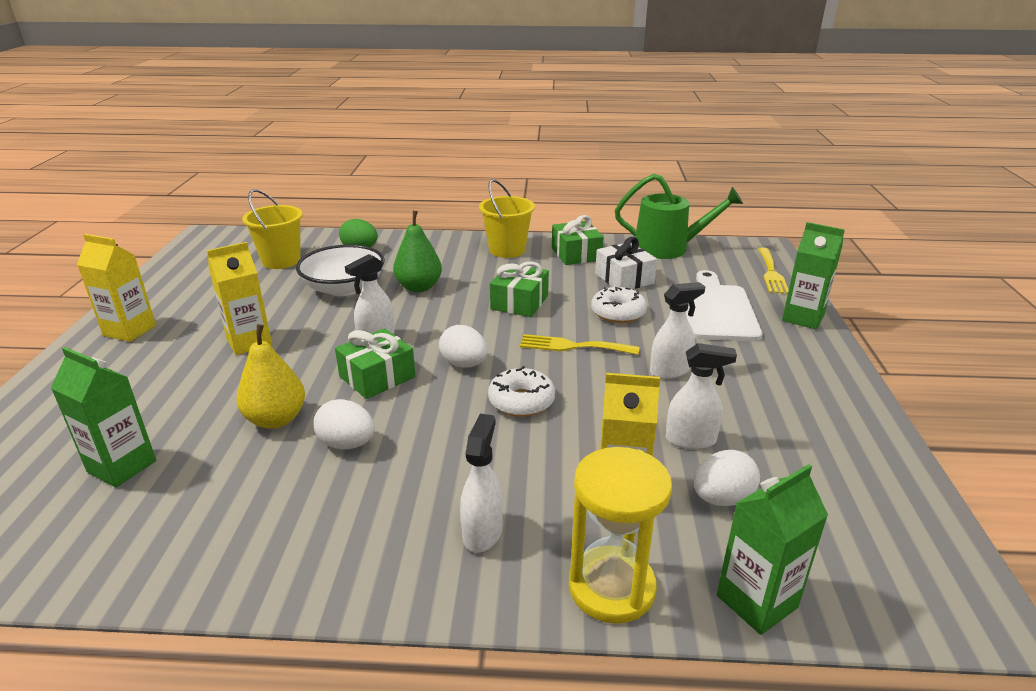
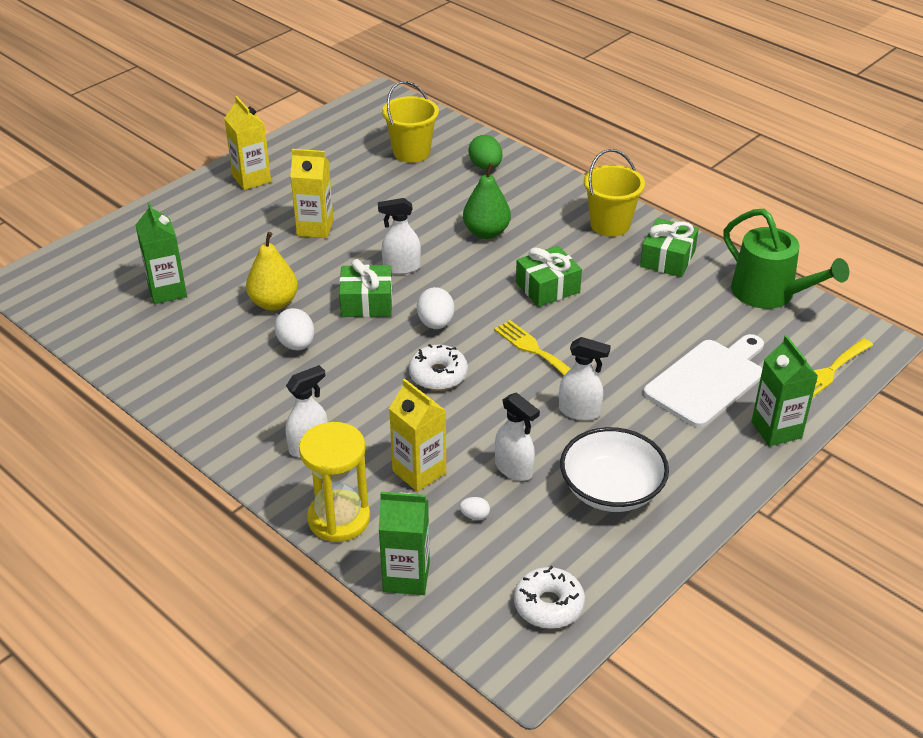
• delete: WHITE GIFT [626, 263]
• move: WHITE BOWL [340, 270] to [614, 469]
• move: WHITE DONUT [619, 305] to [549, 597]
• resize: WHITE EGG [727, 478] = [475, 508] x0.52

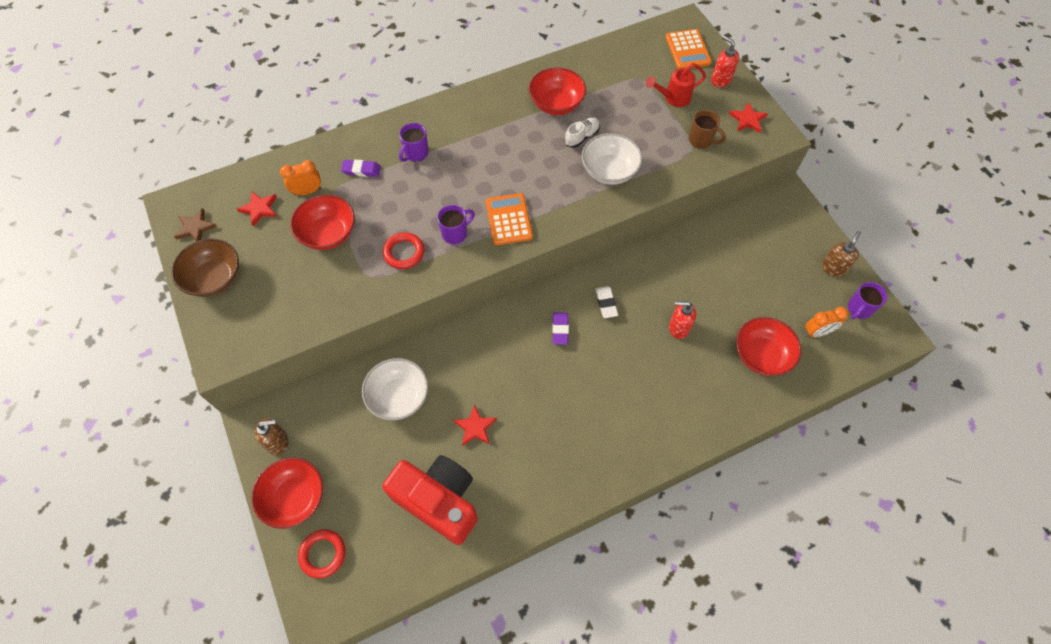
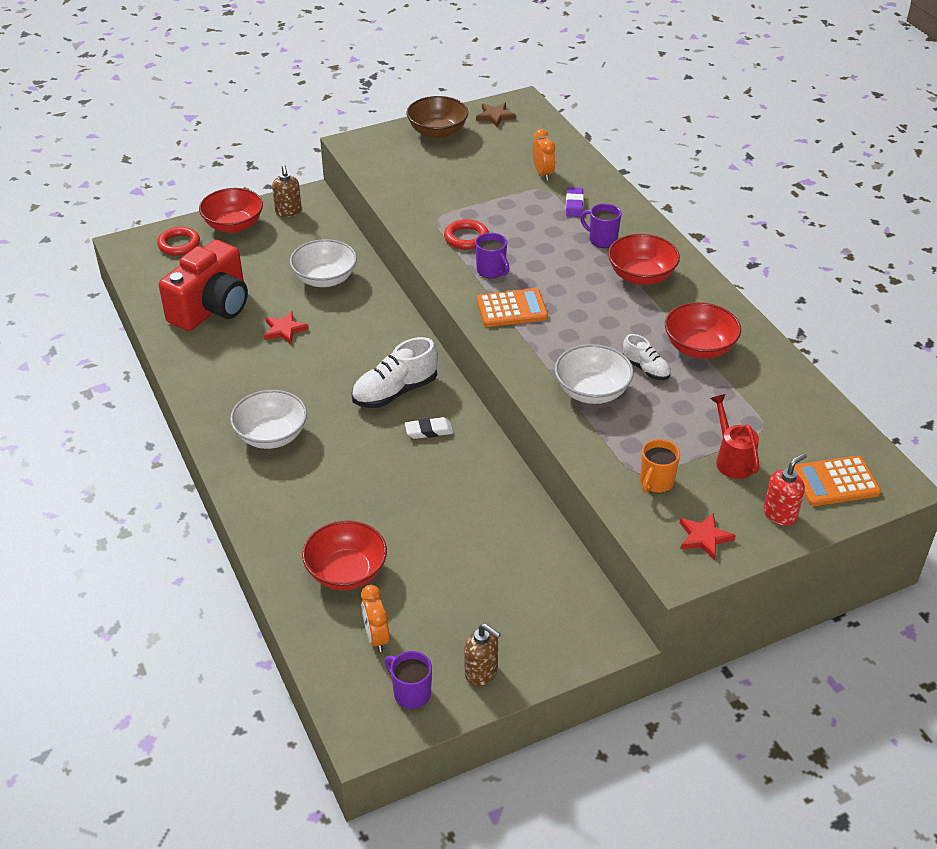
• recolor: BROWN MUG [707, 129] to ORANGE MUG [660, 466]
• delete: RED STAR [257, 209]
• move: RED BOWL [322, 222] to [644, 259]
• delete: RED SOAP DISPENSER [682, 320]
• replace: PURPLE ERASER [560, 328] to WHITE SHOE [394, 372]
• insert: WHITE BOWL [268, 419]

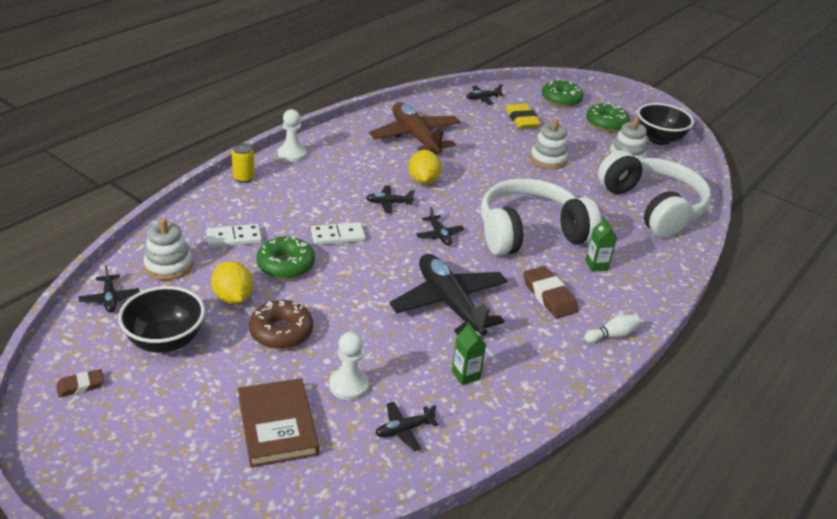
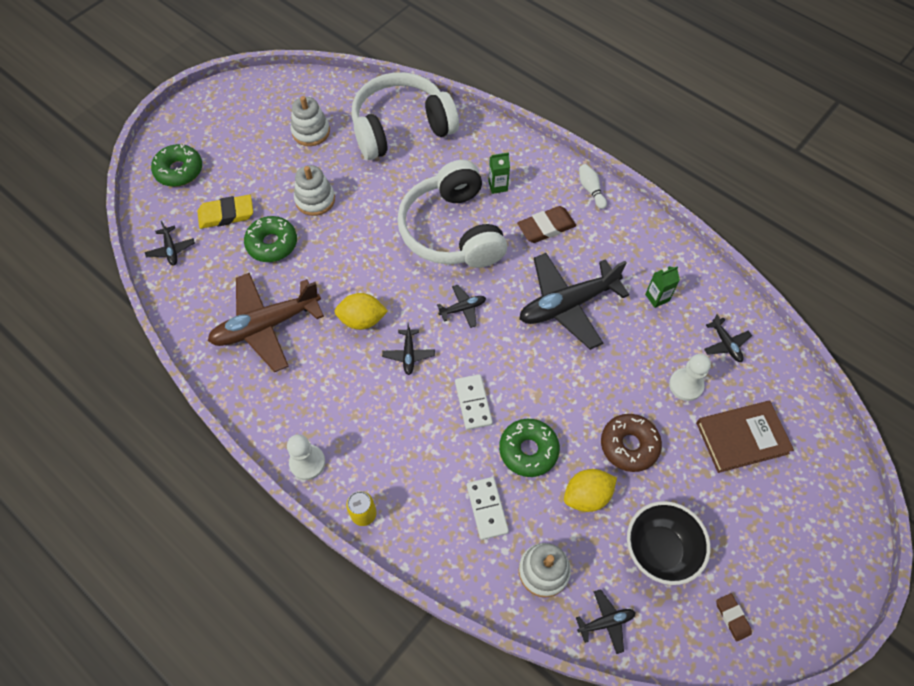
• move: GREEN DONUT [608, 117] to [270, 239]
• delete: BLACK BOWL [665, 124]

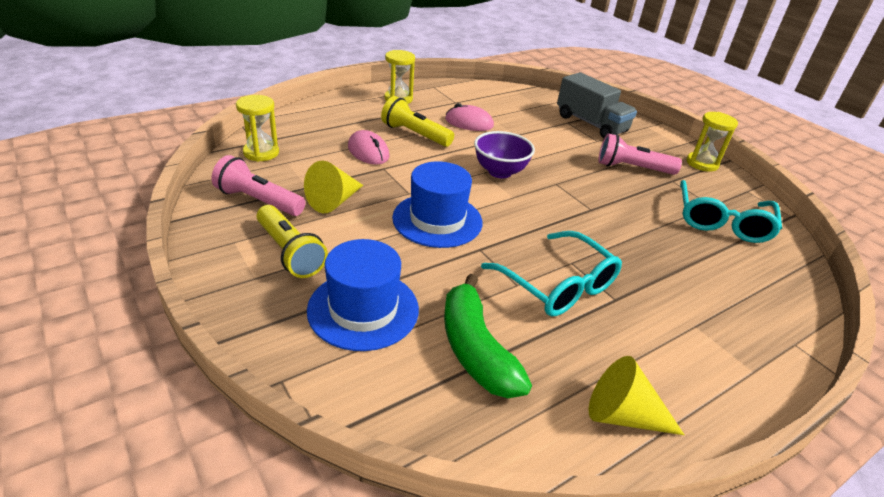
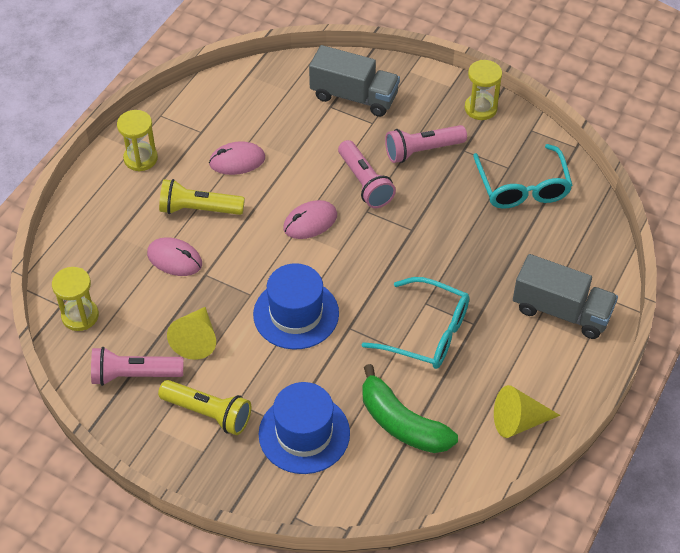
• replace: PURPLE BOWL [504, 154] to PINK MOUSE [310, 219]
• insert: PINK FLASHLIGHT [367, 174]
• insert: GREY TRUCK [565, 296]

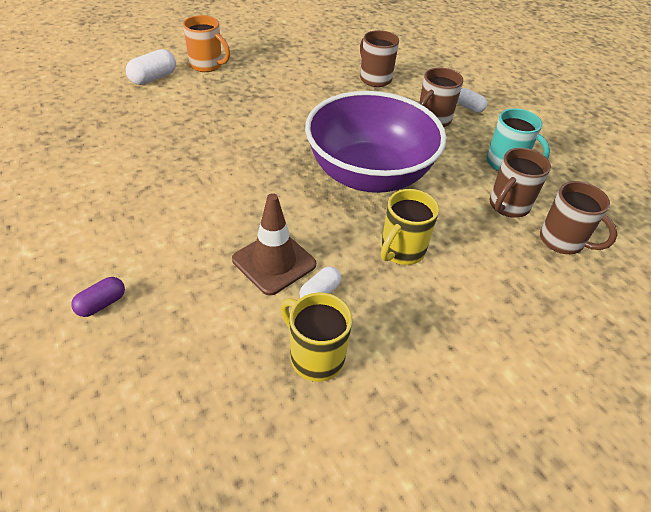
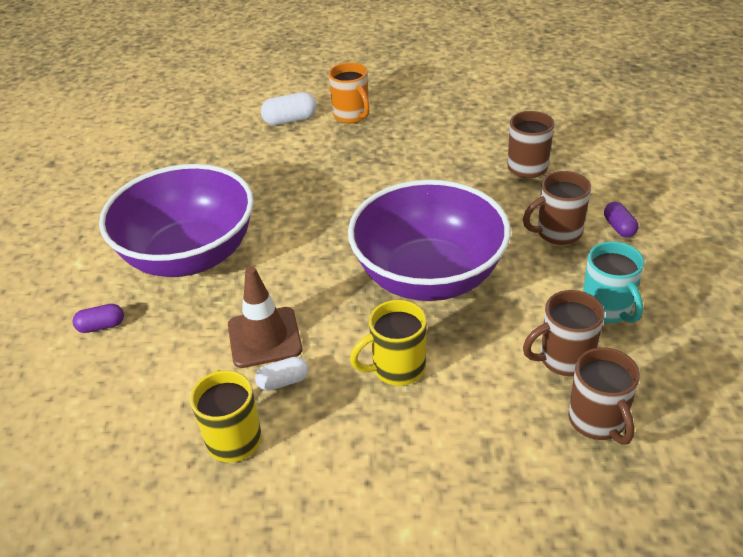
• recolor: WHITE CAPSULE [472, 100] to PURPLE CAPSULE [621, 220]
• insert: PURPLE BOWL [176, 220]

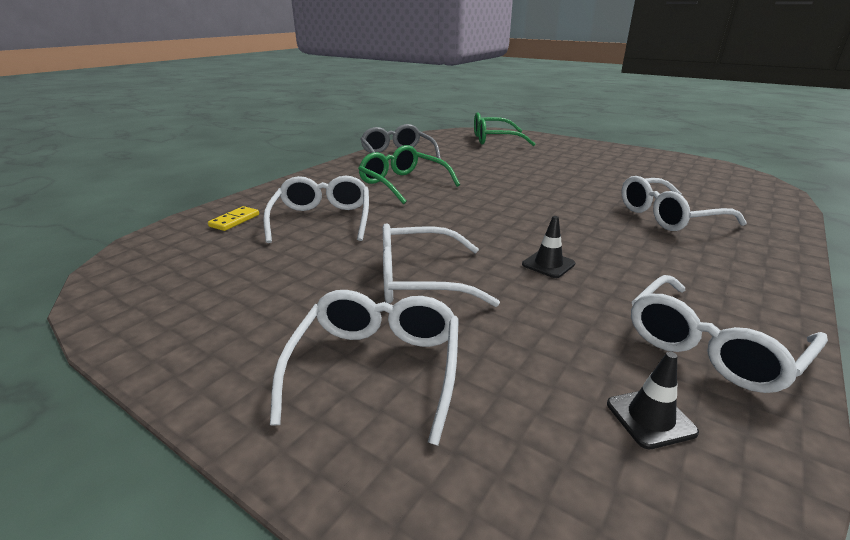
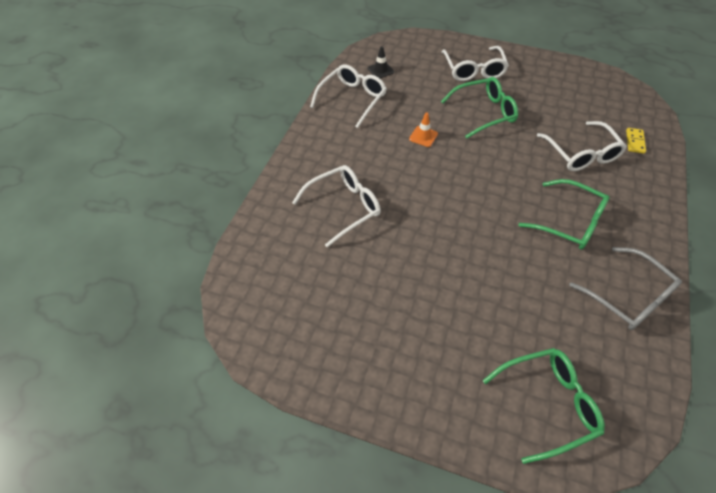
• recolor: BLACK TRAFFIC CONE [548, 247] to ORANGE TRAFFIC CONE [423, 130]
• recolor: WHITE GLASSES [441, 265] to GREEN GLASSES [479, 108]

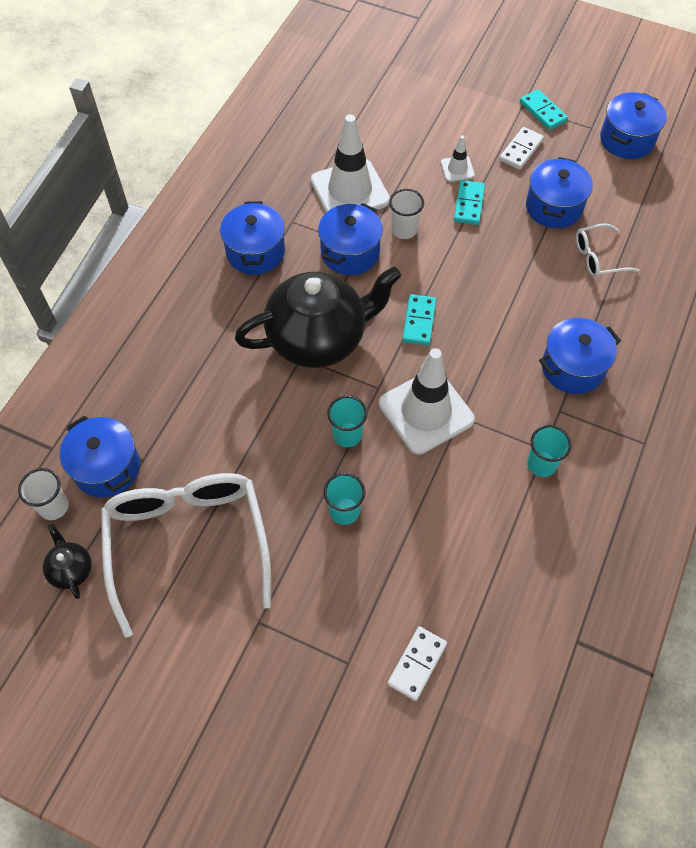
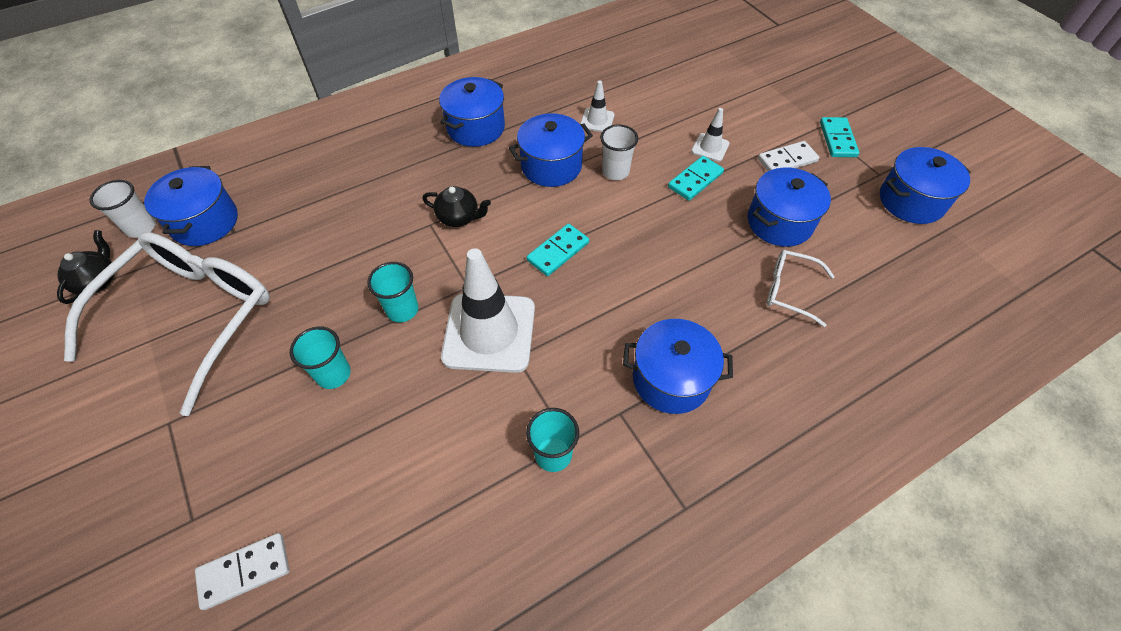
• resize: WHITE TRAFFIC CONE [350, 163] = [597, 106] x0.46
• resize: BLACK TEAPOT [318, 317] = [456, 206] x0.41

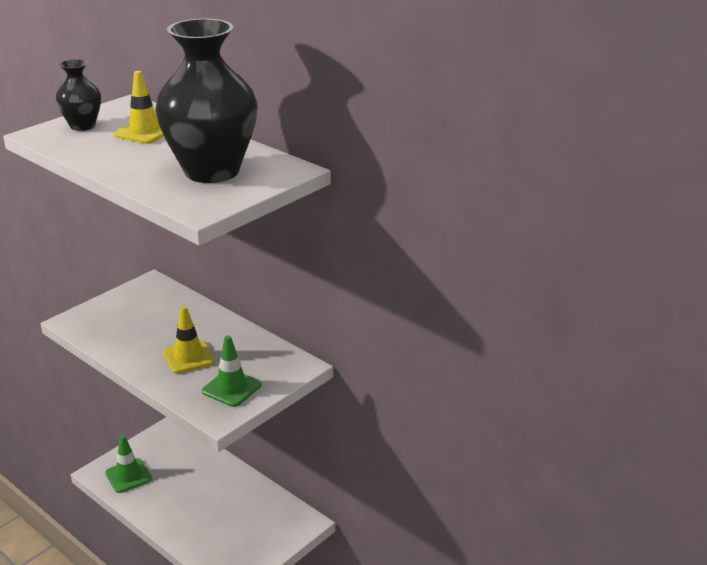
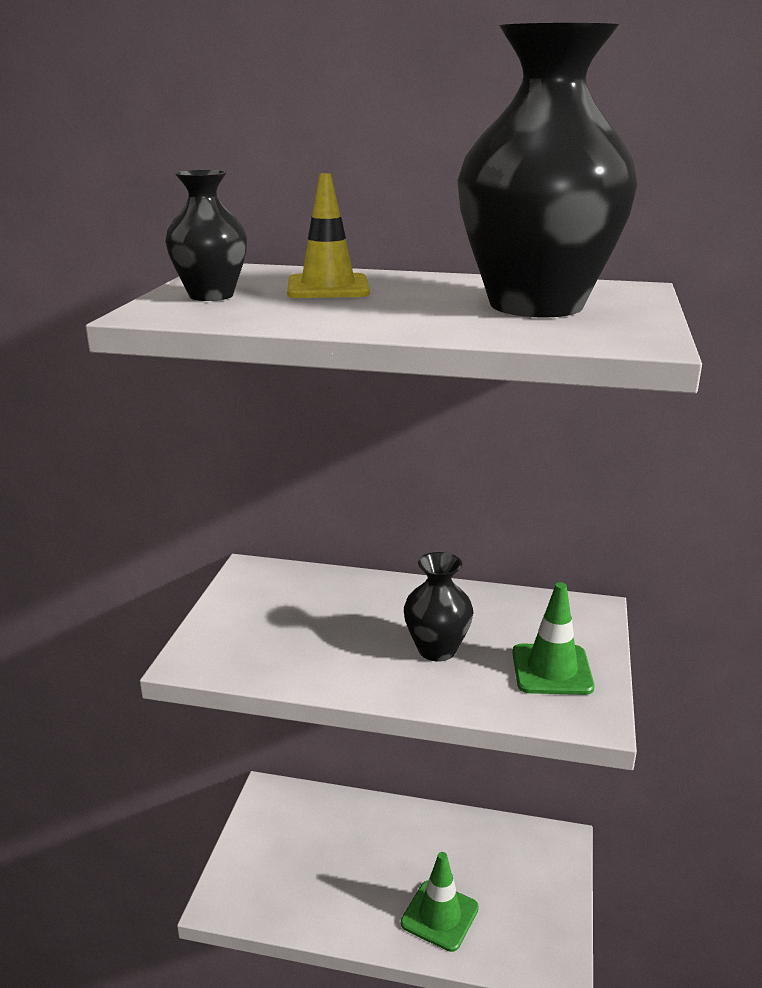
• replace: YELLOW TRAFFIC CONE [189, 340] to BLACK VASE [438, 607]
• move: GREEN TRAFFIC CONE [128, 464] to [440, 902]

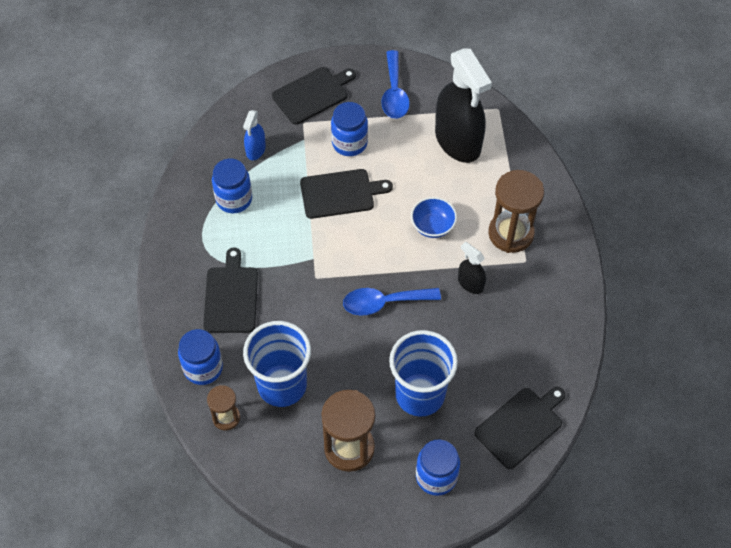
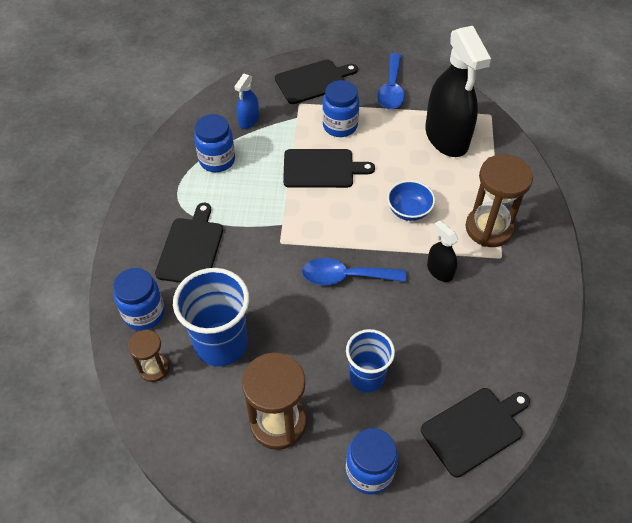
• resize: BLUE CUP [423, 373] = [370, 360] x0.65

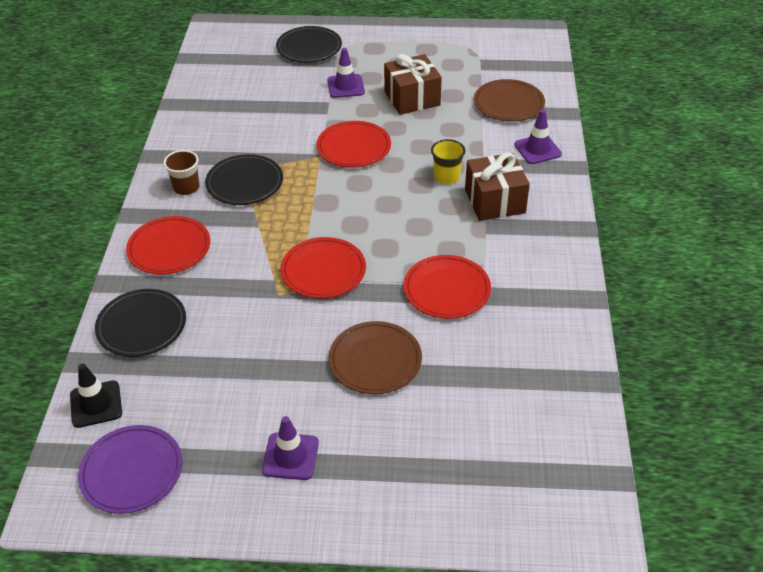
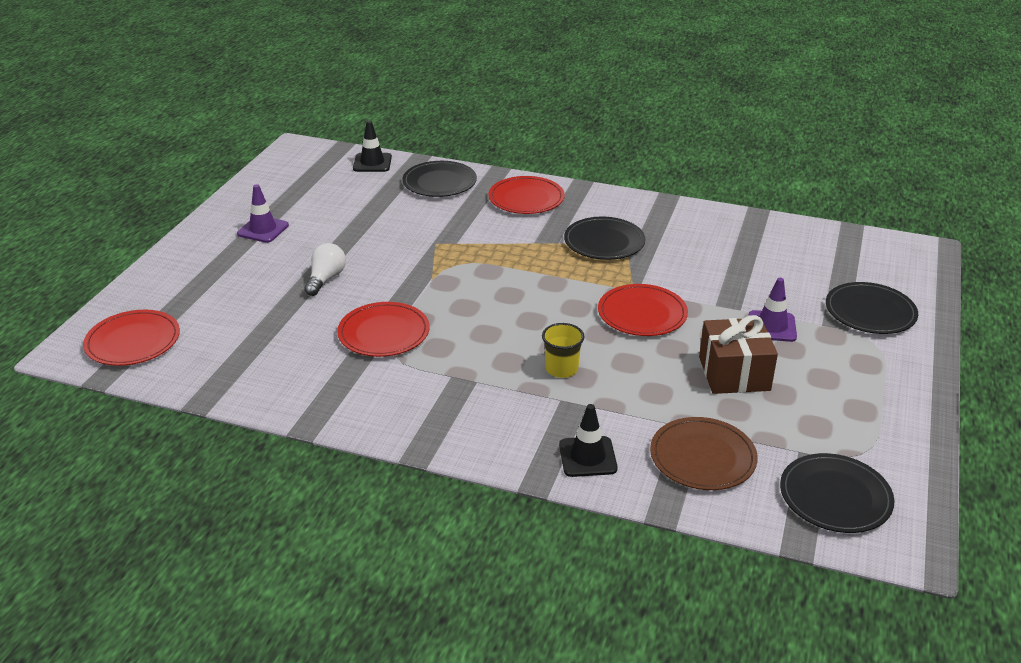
• recolor: PURPLE TRAFFIC CONE [538, 136] to BLACK TRAFFIC CONE [588, 440]
• delete: BROWN CUP [182, 172]
• delete: BROWN GIFT [497, 187]
• move: RED PLATE [323, 267] to [131, 338]
• replace: BROWN PLATE [375, 357] to WHITE LIGHT BULB [325, 269]
• delete: PURPLE PLATE [130, 469]
• insert: BLACK PLATE [837, 493]

